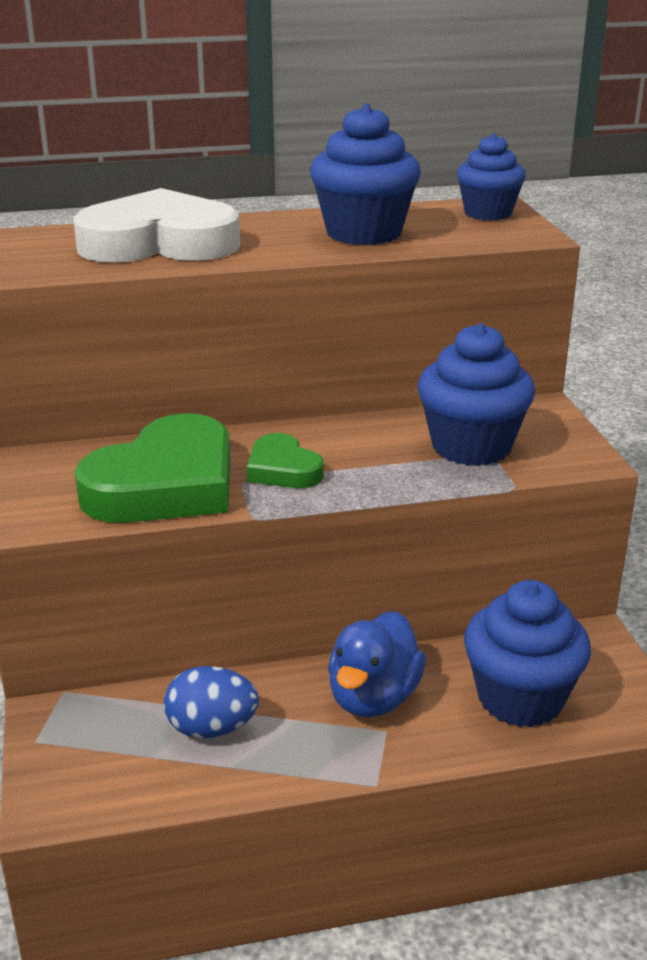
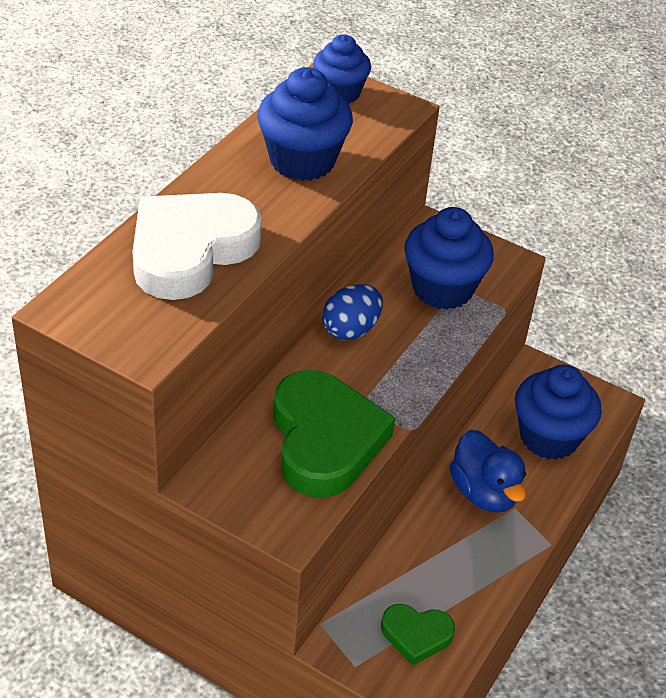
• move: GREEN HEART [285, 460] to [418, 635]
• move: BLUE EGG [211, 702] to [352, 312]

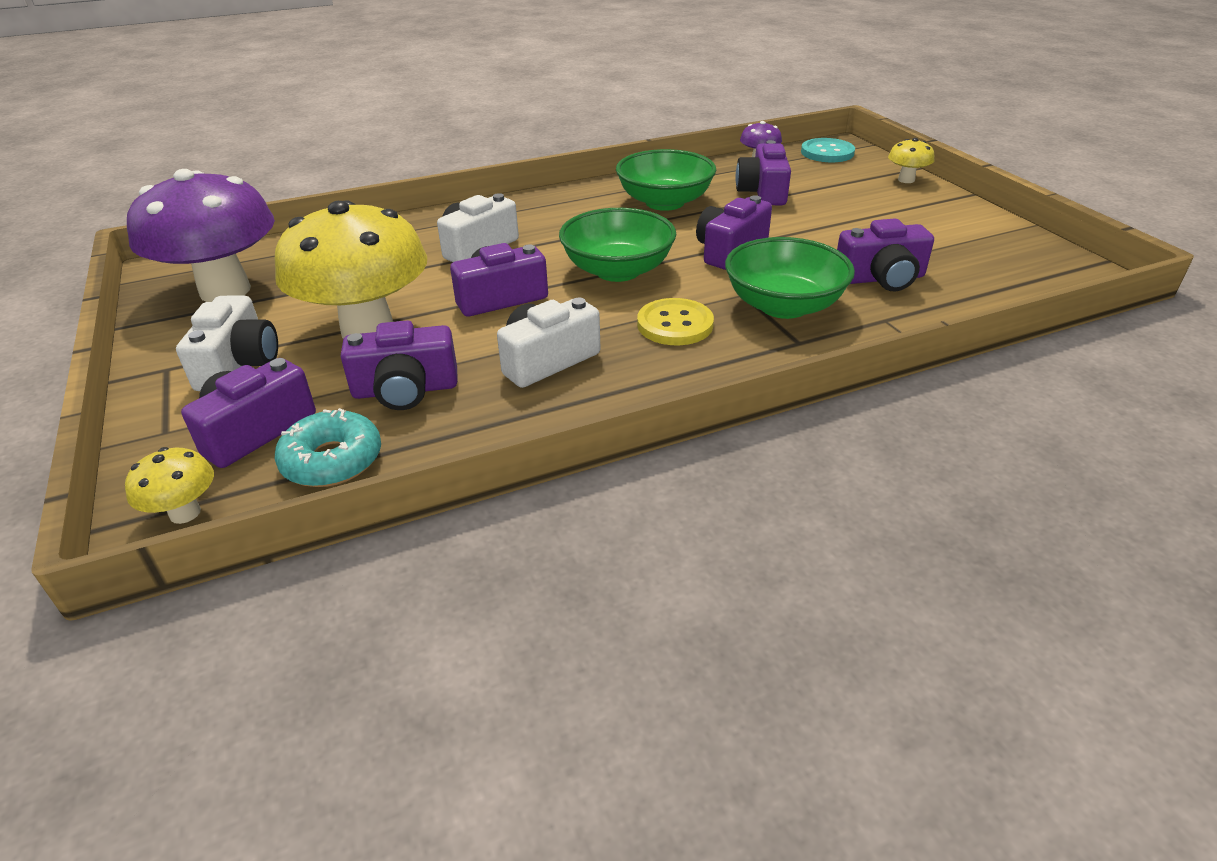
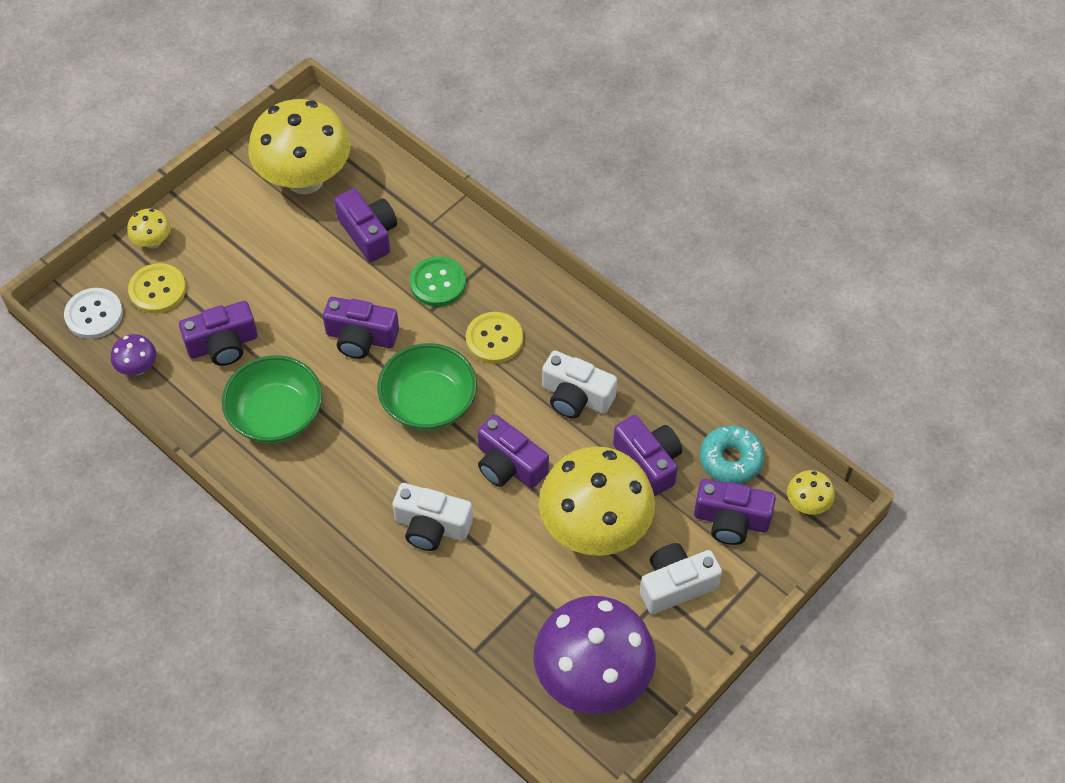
• recolor: TURQUOISE BUTTON [828, 150] to WHITE BUTTON [93, 313]
• replace: GREEN BOWL [790, 278] to GREEN BUTTON [438, 281]
• insert: YELLOW MUSHROOM [299, 147]
• insert: YELLOW BUTTON [157, 288]

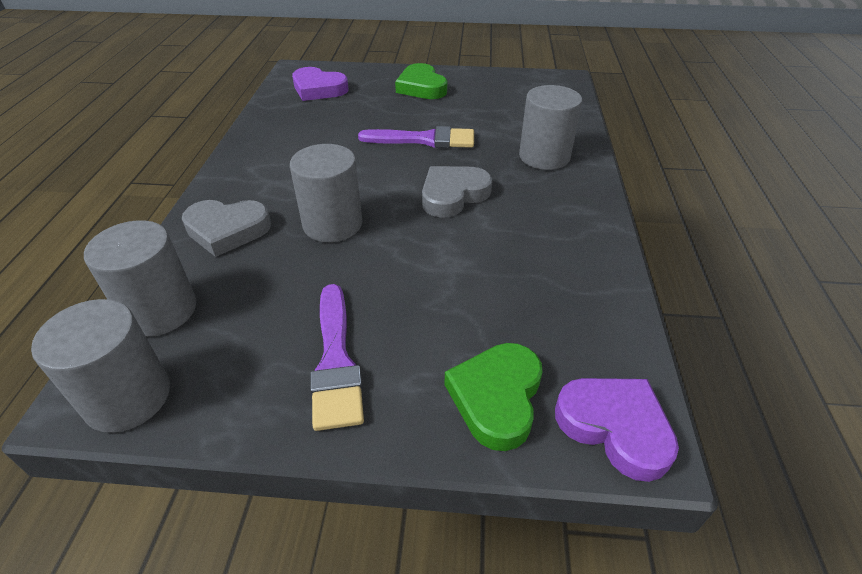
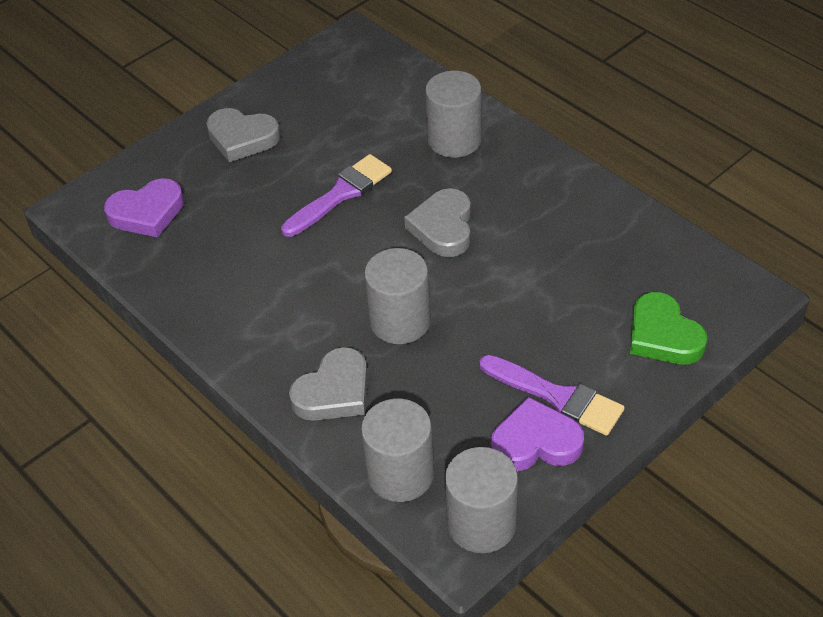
• recolor: GREEN HEART [421, 81] to GREY HEART [243, 135]
• move: PURPLE HEART [617, 430] to [537, 434]

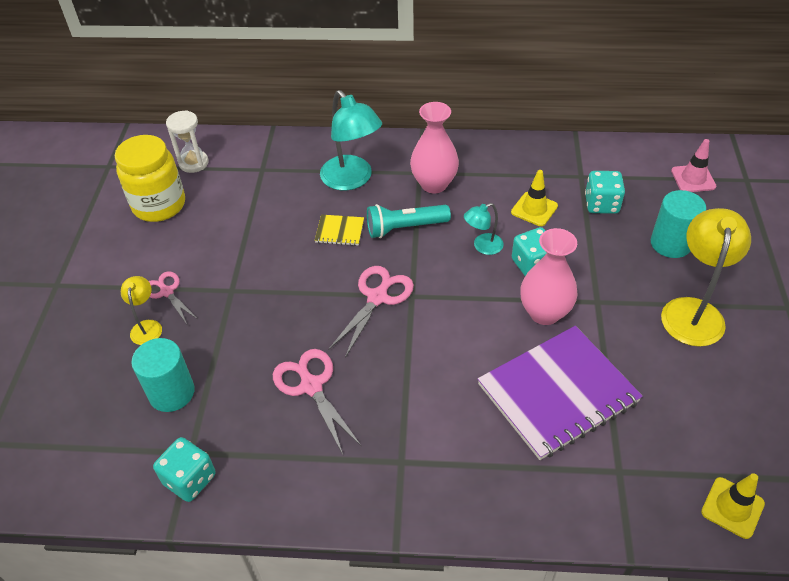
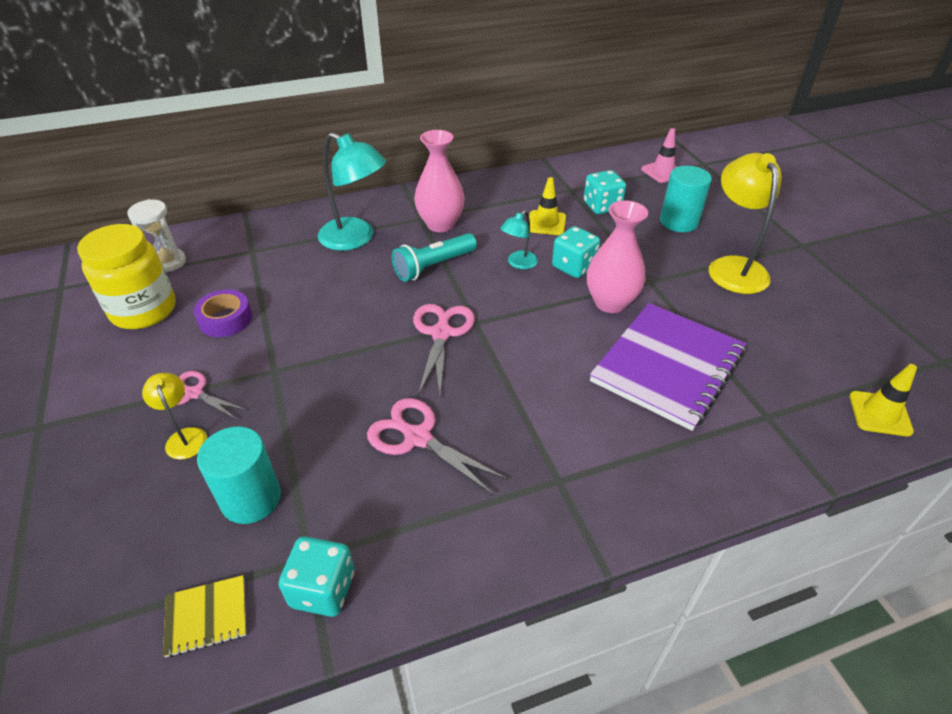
• move: YELLOW NOTEBOOK [339, 230] to [204, 616]
• insert: PURPLE TAPE [223, 313]

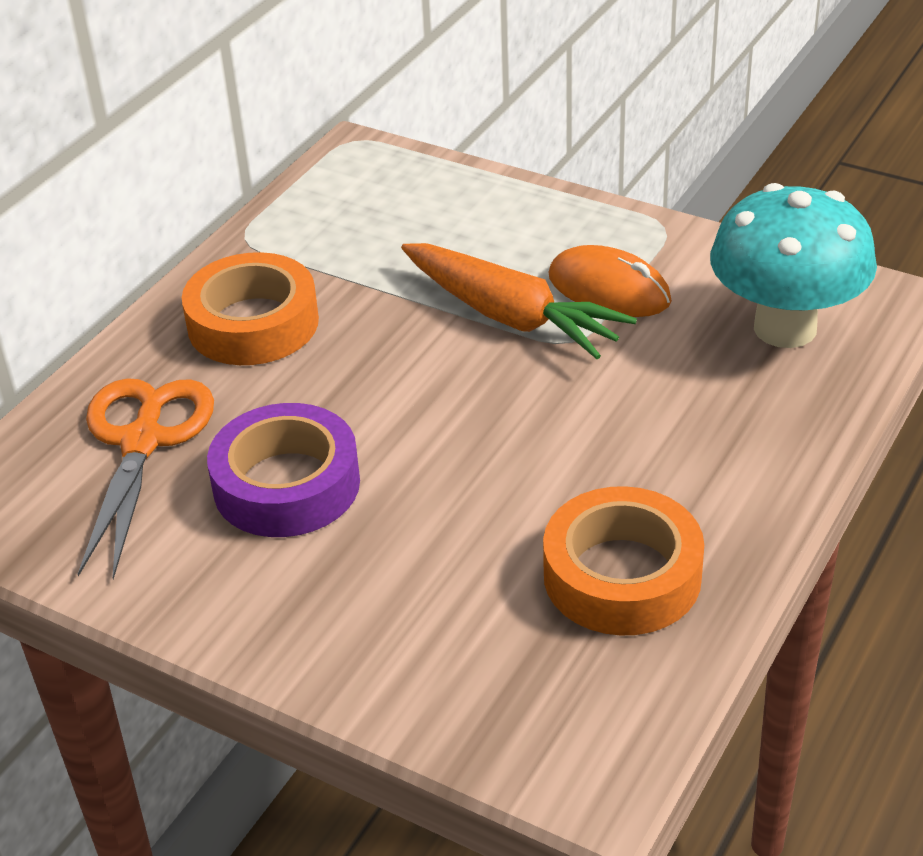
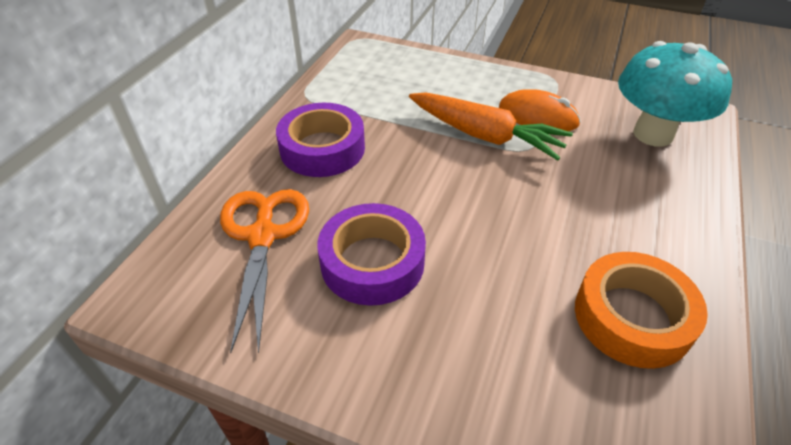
• recolor: ORANGE TAPE [250, 308] to PURPLE TAPE [320, 140]

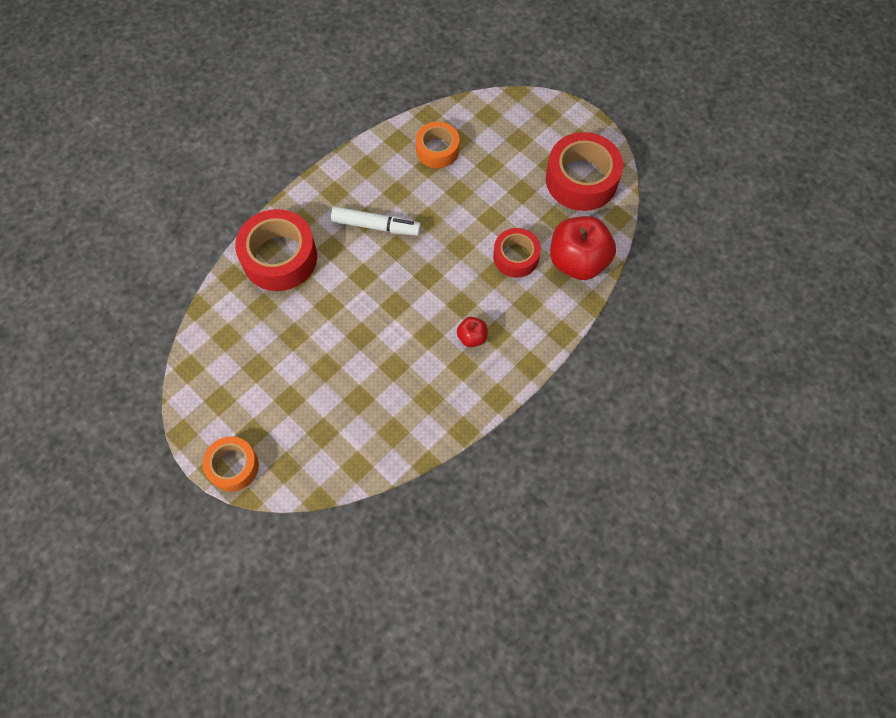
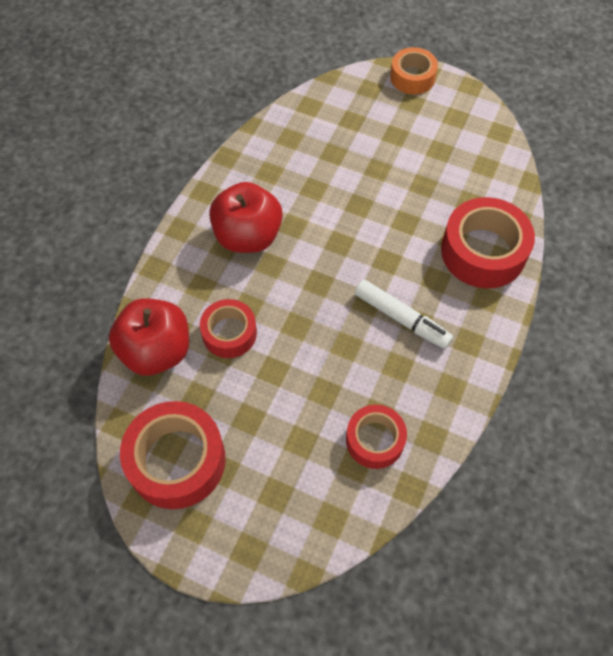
• recolor: ORANGE TAPE [437, 145] to RED TAPE [376, 437]
• rotate: WHITE MARKER [376, 221] = [404, 314] 135 degrees counterclockwise
• resize: RED APPLE [472, 332] = [246, 217] x2.14

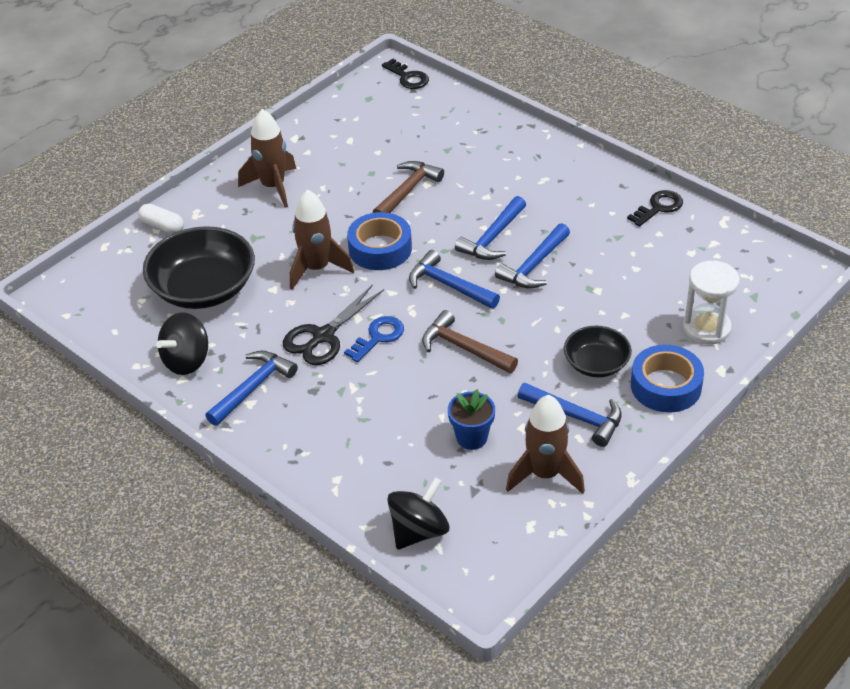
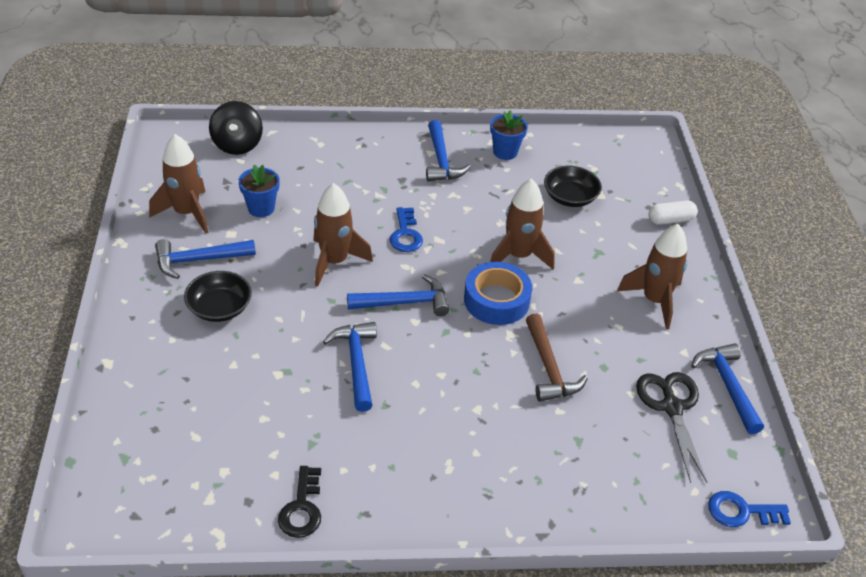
• recolor: BLACK KEY [405, 74] to BLUE KEY [749, 509]
• move: BLUE HAMMER [490, 228] to [727, 388]
• resize: BLACK BOWL [199, 267] = [573, 186] x0.57
• delete: WHITE HOURGLASS [711, 303]
• move: BLACK SCISSORS [333, 324] to [672, 427]
• replace: BROWN HAMMER [470, 341] to BROWN ROCKET [343, 235]
• replace: BLACK SPINNING TOP [182, 343] to BLUE FLOWER POT [509, 135]
• delete: BLUE TAPE [667, 379]

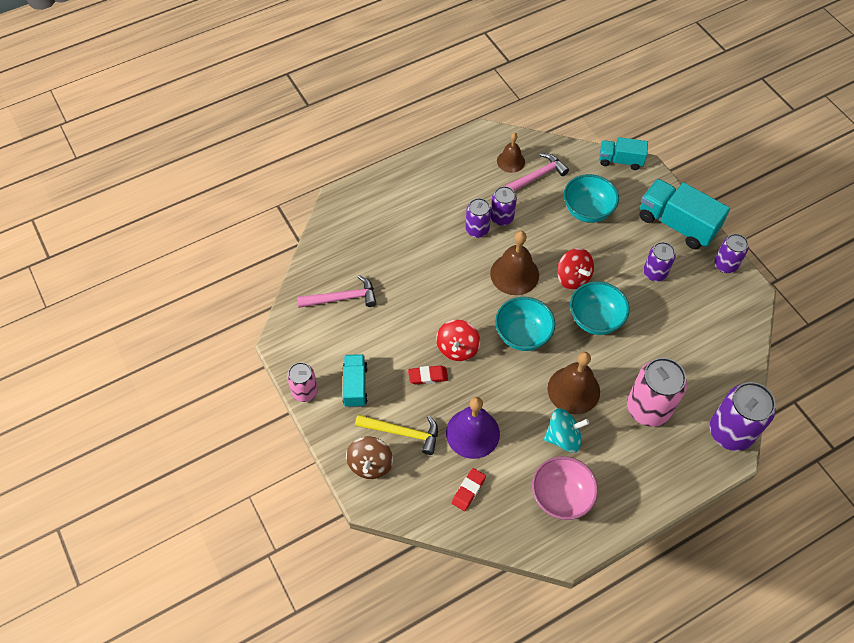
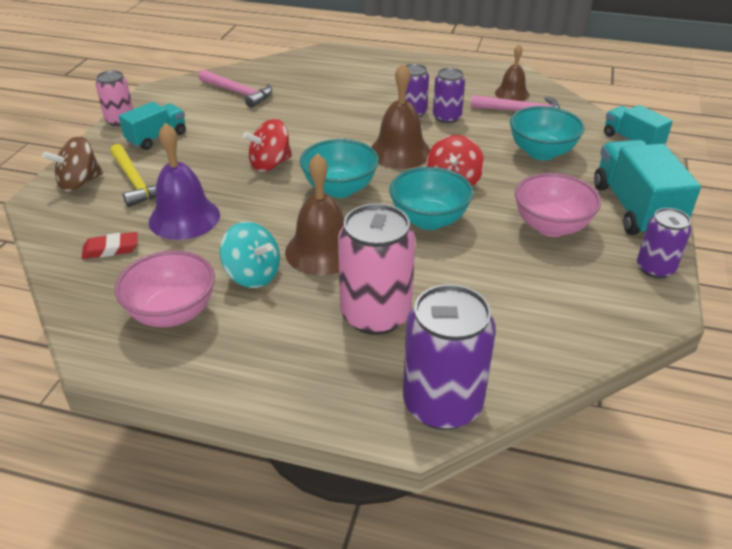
• replace: PURPLE CAN [659, 262] to PINK BOWL [558, 205]
• delete: RED ERASER [428, 375]

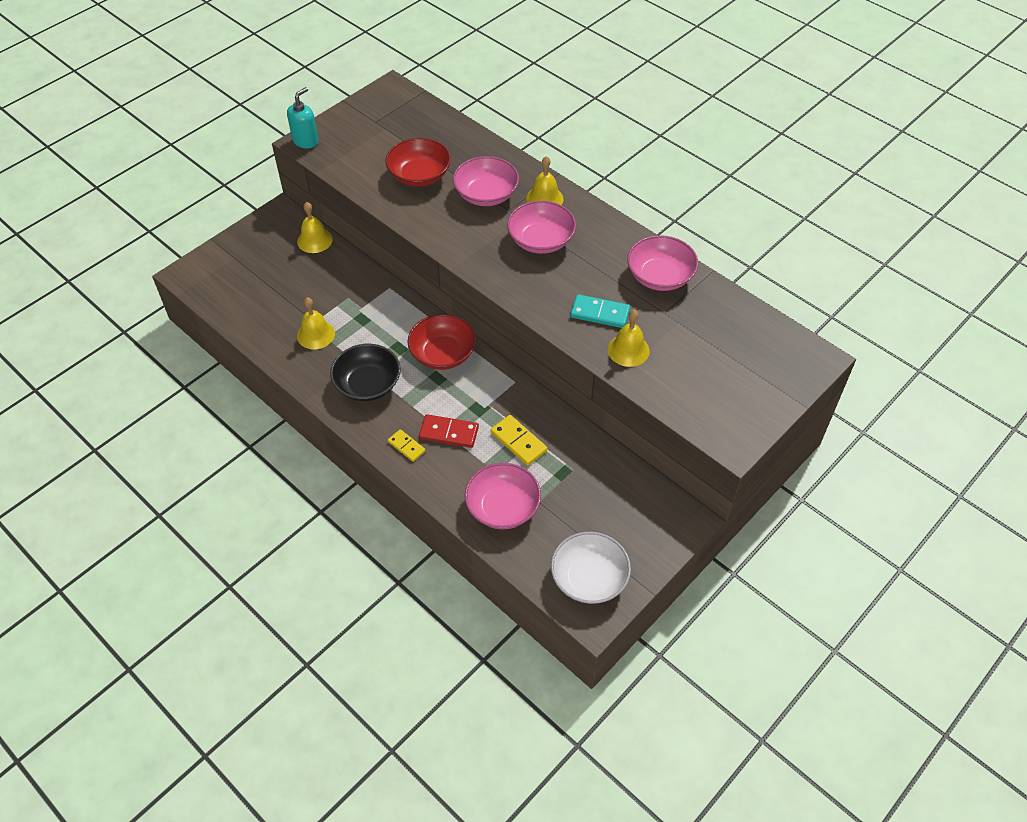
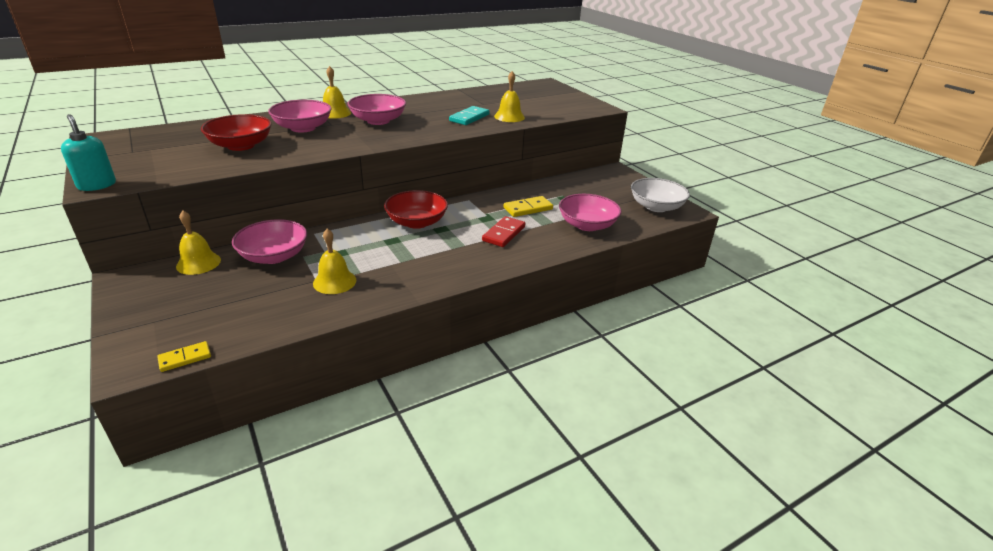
• move: PINK BOWL [662, 263] to [269, 241]
• delete: BLACK BOWL [365, 372]
• move: YELLOW DOMINO [407, 445] to [184, 356]

